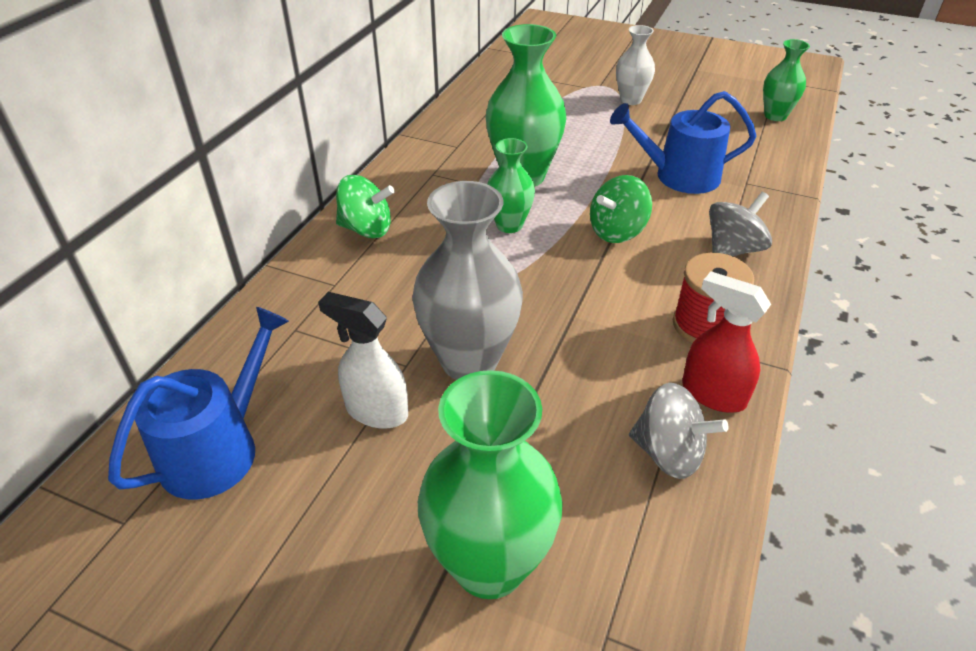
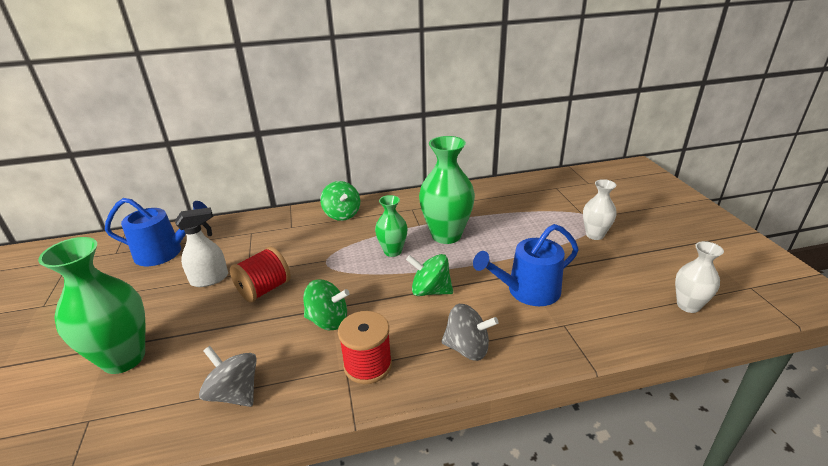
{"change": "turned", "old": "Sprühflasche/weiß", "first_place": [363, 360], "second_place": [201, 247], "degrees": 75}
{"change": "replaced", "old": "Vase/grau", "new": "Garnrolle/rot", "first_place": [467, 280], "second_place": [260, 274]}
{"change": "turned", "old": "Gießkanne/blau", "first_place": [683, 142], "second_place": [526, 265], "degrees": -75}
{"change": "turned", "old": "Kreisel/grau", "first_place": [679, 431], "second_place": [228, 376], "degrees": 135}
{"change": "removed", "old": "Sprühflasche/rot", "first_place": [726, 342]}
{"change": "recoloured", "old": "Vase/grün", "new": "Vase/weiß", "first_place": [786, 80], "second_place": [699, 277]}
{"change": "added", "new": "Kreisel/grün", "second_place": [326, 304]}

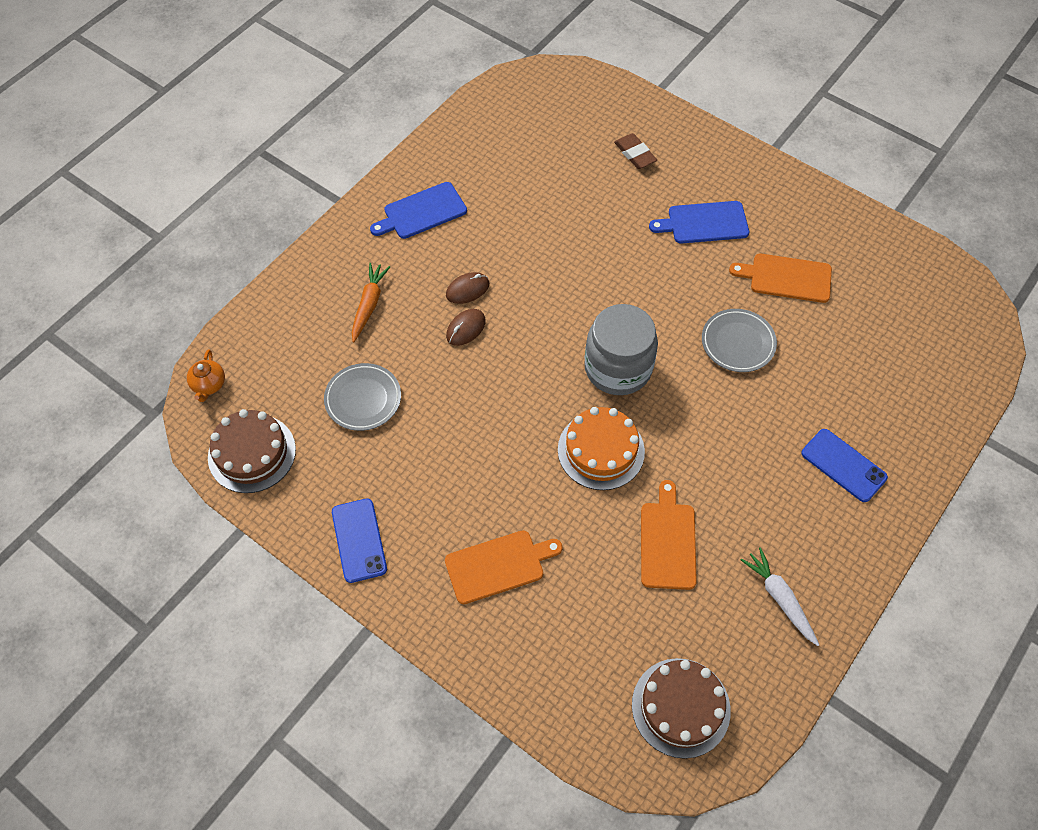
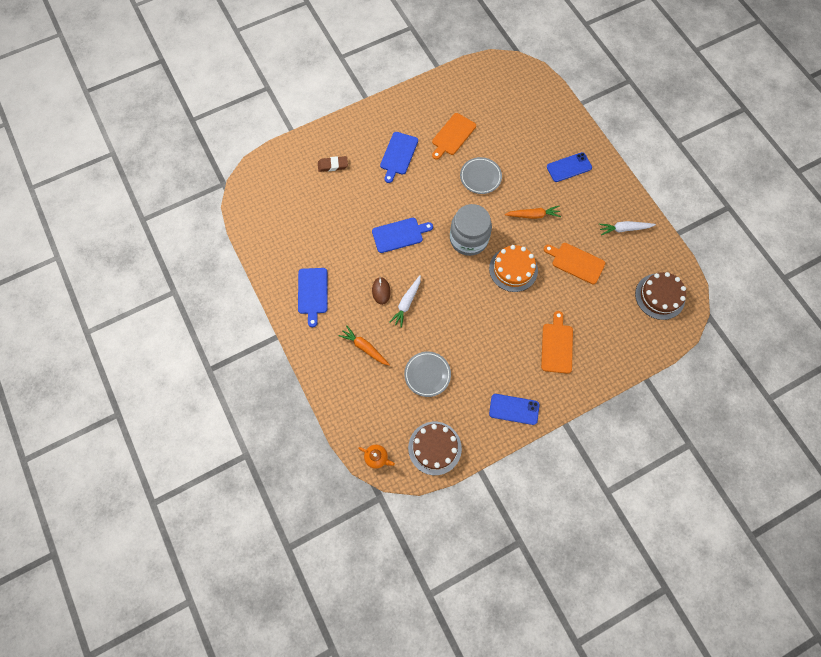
{"change": "replaced", "old": "Computermaus/braun", "new": "Karotte/weiß", "first_place": [466, 327], "second_place": [405, 301]}
{"change": "added", "new": "Schneidebrett/blau", "second_place": [402, 235]}
{"change": "added", "new": "Karotte/orange", "second_place": [532, 212]}

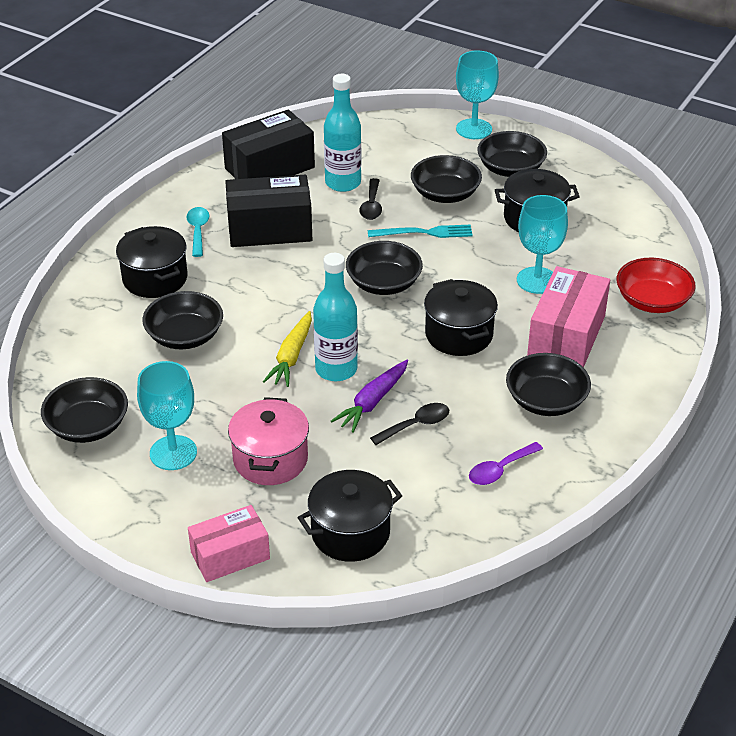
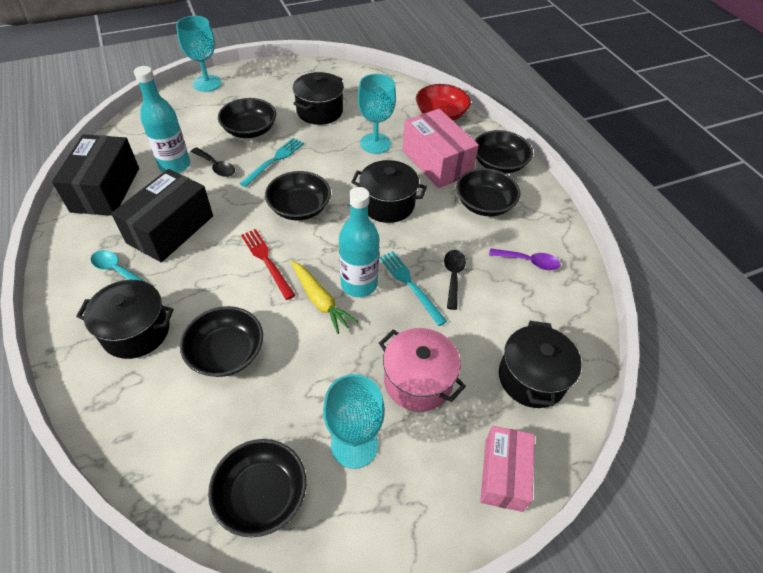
{"change": "replaced", "old": "Karotte/lila", "new": "Gabel/türkis", "first_place": [369, 396], "second_place": [413, 288]}
{"change": "turned", "old": "Löffel/lila", "first_place": [506, 463], "second_place": [525, 259], "degrees": -75}
{"change": "moved", "old": "Schüssel/schwarz", "first_place": [512, 154], "second_place": [504, 152]}
{"change": "added", "new": "Gabel/rot", "second_place": [268, 264]}

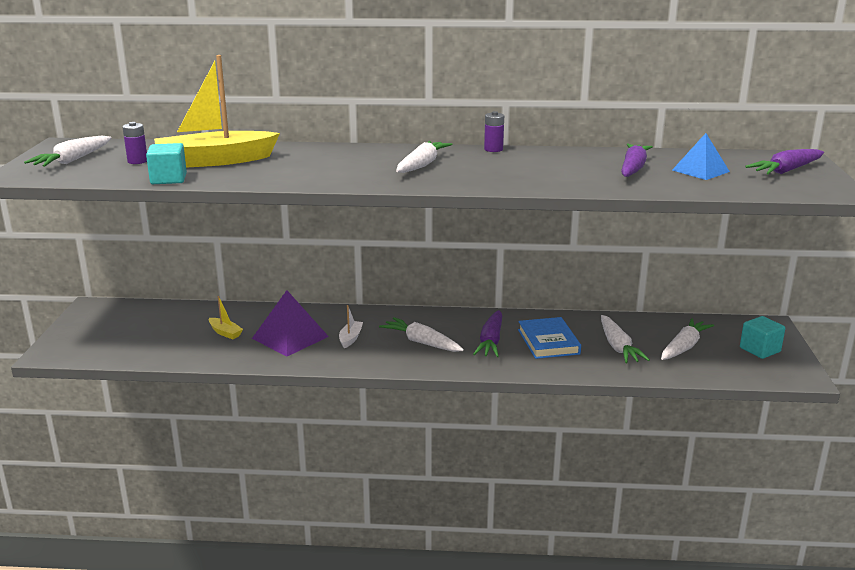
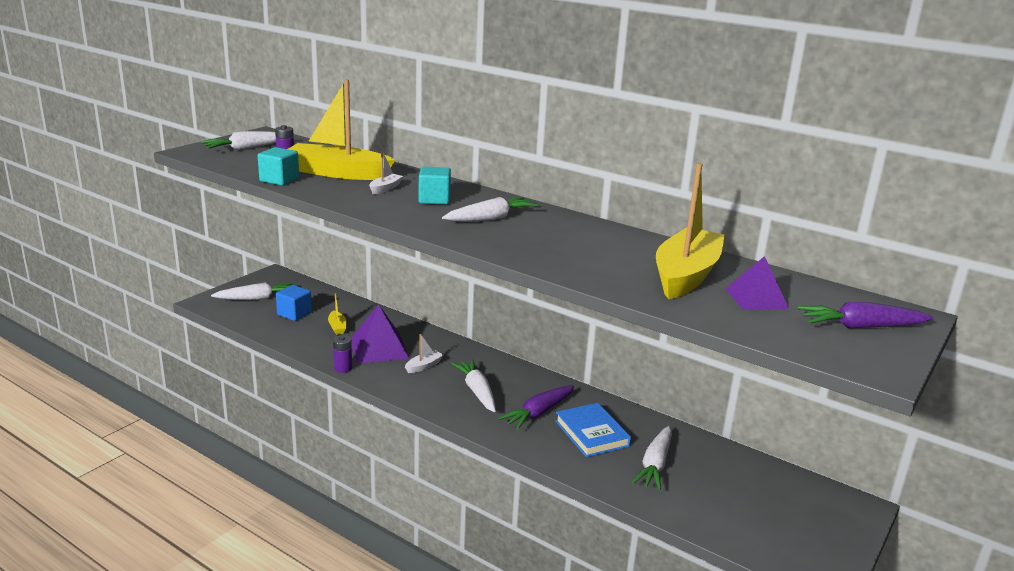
{"change": "moved", "old": "Batterie/lila", "first_place": [494, 131], "second_place": [342, 354]}
{"change": "turned", "old": "Buch/blau", "first_place": [549, 338], "second_place": [593, 430], "degrees": -45}
{"change": "replaced", "old": "Karotte/lila", "new": "Boot/gelb", "first_place": [637, 160], "second_place": [690, 231]}
{"change": "moved", "old": "Karotte/weiß", "first_place": [687, 339], "second_place": [252, 291]}
{"change": "recoloured", "old": "Pyramide/blau", "new": "Pyramide/lila", "first_place": [701, 156], "second_place": [757, 283]}
{"change": "moved", "old": "Kubus/türkis", "first_place": [762, 337], "second_place": [435, 185]}
{"change": "added", "new": "Kubus/blau", "second_place": [294, 303]}
{"change": "added", "new": "Boot/weiß", "second_place": [386, 172]}

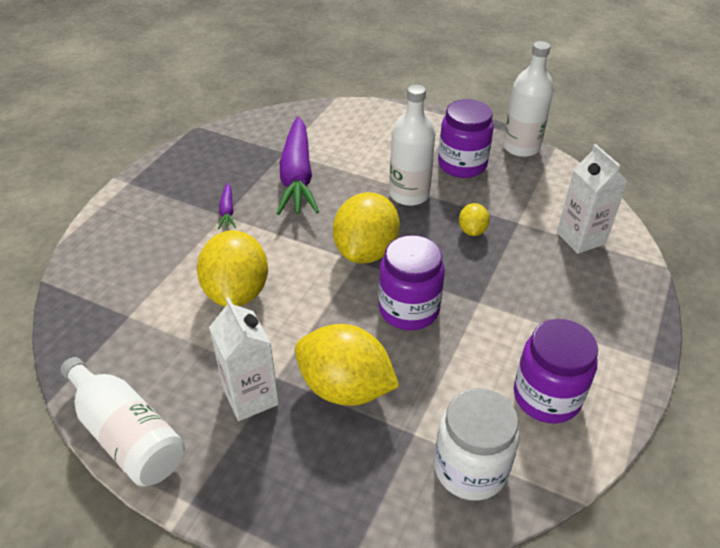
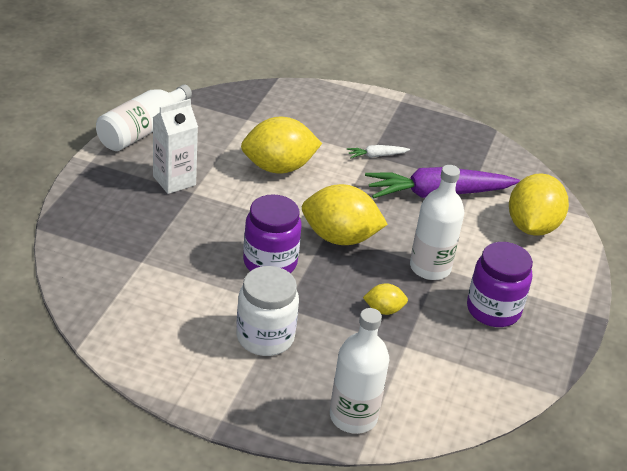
{"change": "recoloured", "old": "Karotte/lila", "new": "Karotte/weiß", "first_place": [227, 205], "second_place": [378, 151]}
{"change": "moved", "old": "Zitrone/gelb", "first_place": [347, 365], "second_place": [539, 204]}
{"change": "moved", "old": "Einmachglas/weiß", "first_place": [477, 444], "second_place": [267, 311]}
{"change": "moved", "old": "Flasche/weiß", "first_place": [528, 99], "second_place": [359, 371]}
{"change": "removed", "old": "Einmachglas/lila", "first_place": [556, 371]}
{"change": "removed", "old": "Getränkekarton/weiß", "first_place": [592, 199]}

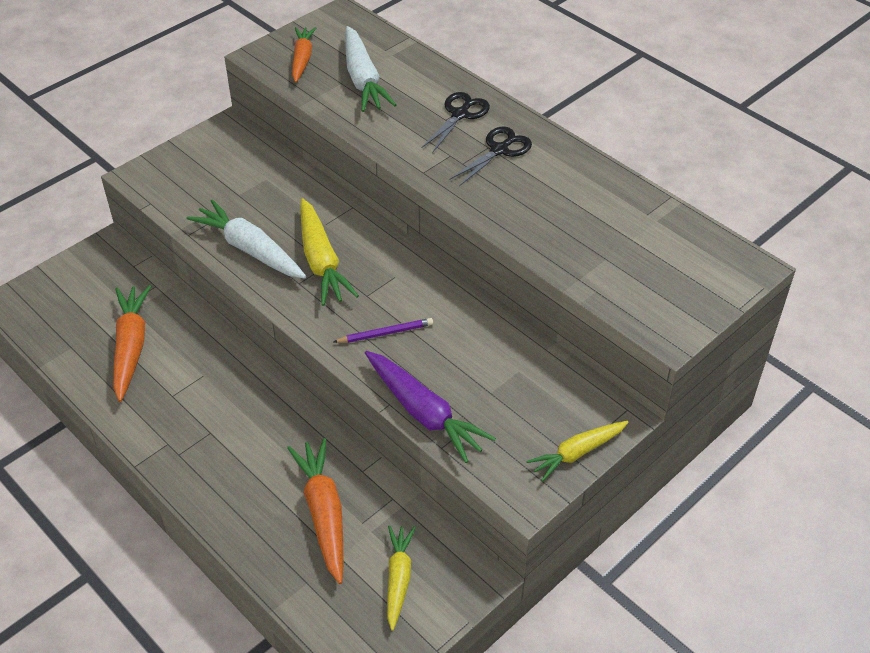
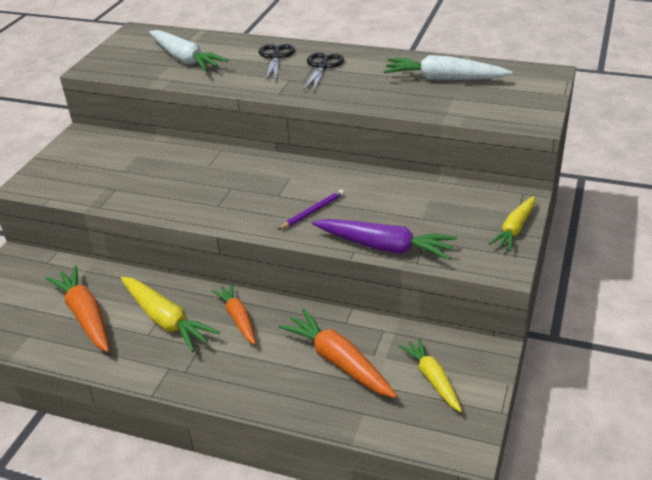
{"change": "moved", "old": "Karotte/weiß", "first_place": [246, 239], "second_place": [448, 67]}
{"change": "moved", "old": "Karotte/orange", "first_place": [304, 54], "second_place": [234, 314]}
{"change": "moved", "old": "Karotte/gelb", "first_place": [329, 252], "second_place": [170, 314]}

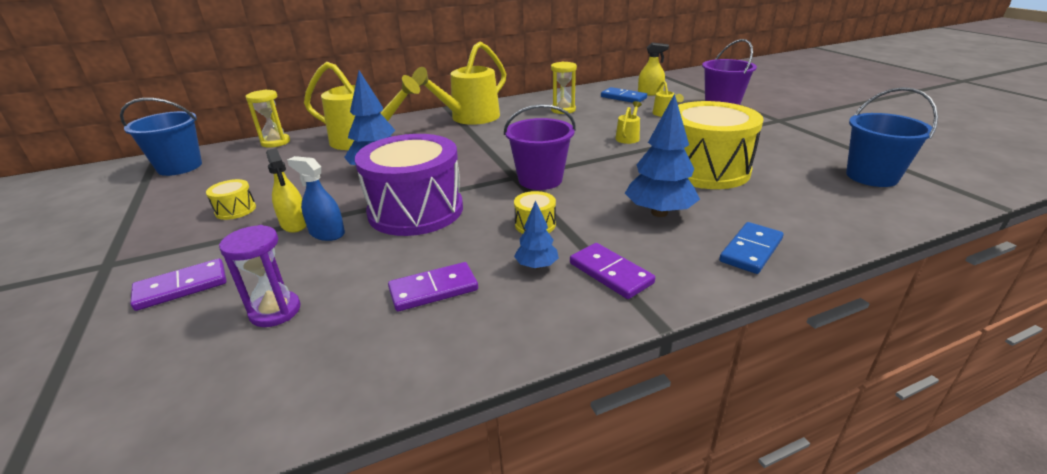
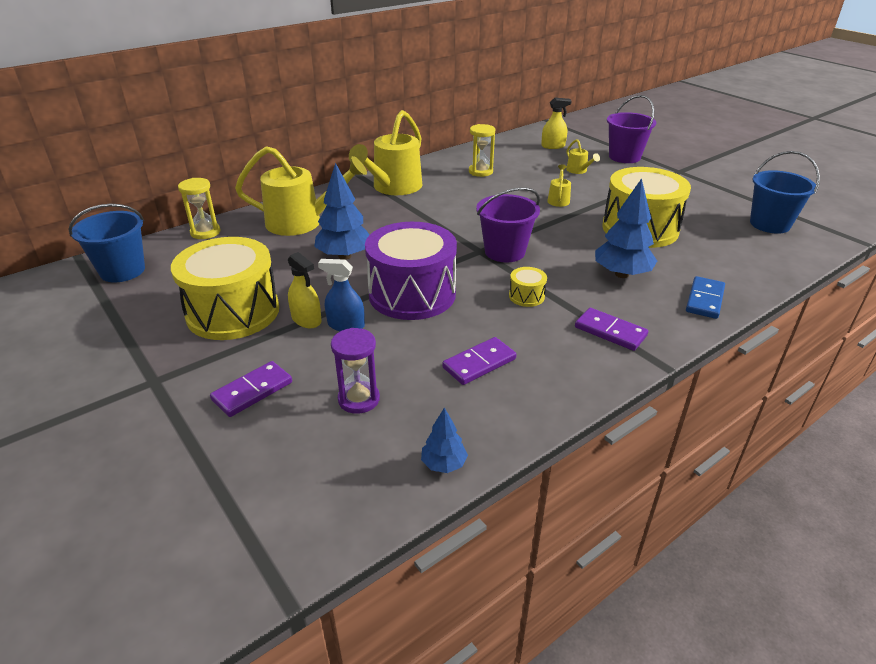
{"change": "resized", "old": "Trommel/gelb", "first_place": [231, 199], "second_place": [225, 288], "factor": 2.45}
{"change": "moved", "old": "Baum/blau", "first_place": [536, 234], "second_place": [444, 440]}
{"change": "removed", "old": "Dominostein/blau", "first_place": [624, 95]}

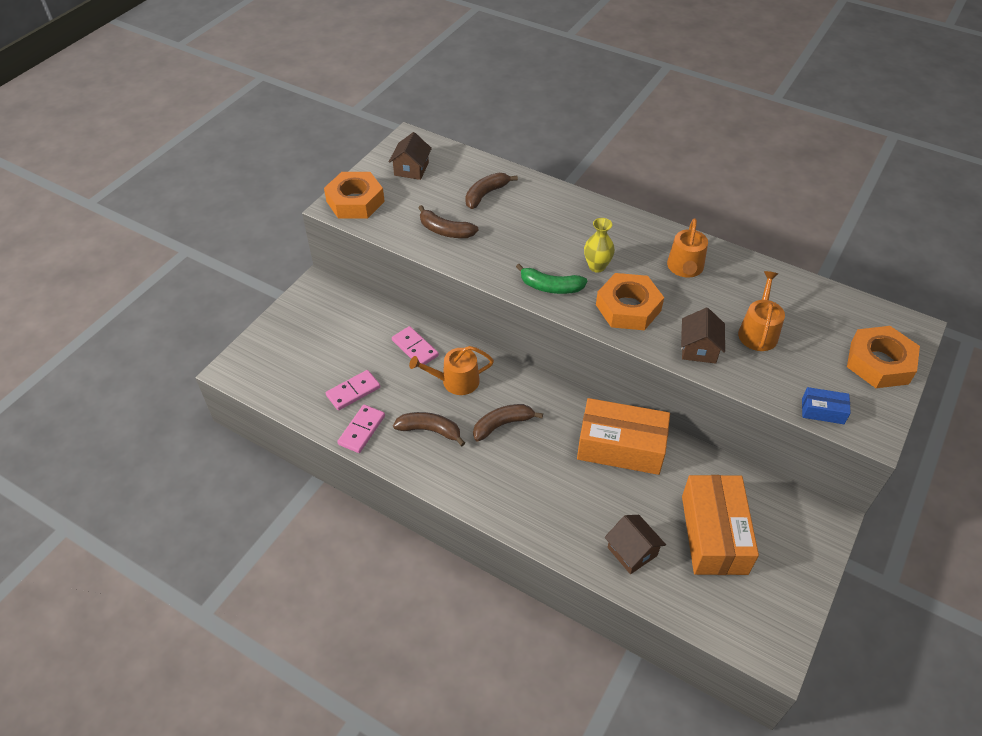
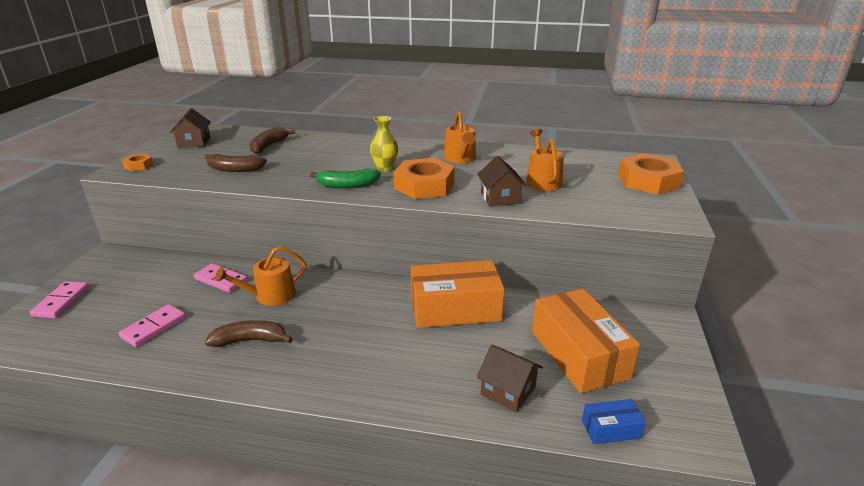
{"change": "resized", "old": "Sechskantmutter/orange", "first_place": [354, 195], "second_place": [137, 162], "factor": 0.47}
{"change": "moved", "old": "Dominostein/rosa", "first_place": [361, 429], "second_place": [59, 299]}
{"change": "removed", "old": "Banane/braun", "first_place": [508, 422]}
{"change": "moved", "old": "Schachtel/blau", "first_place": [826, 405], "second_place": [614, 421]}

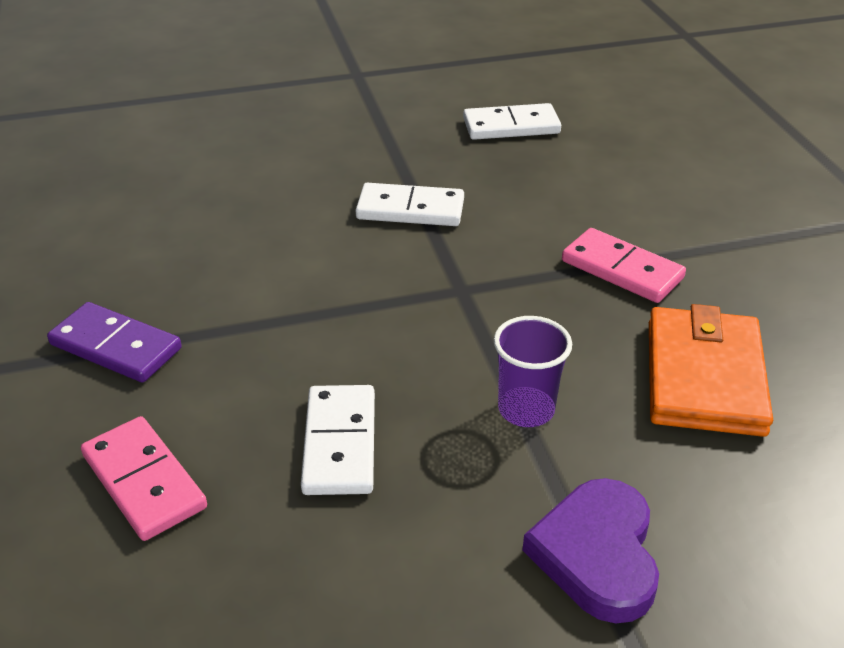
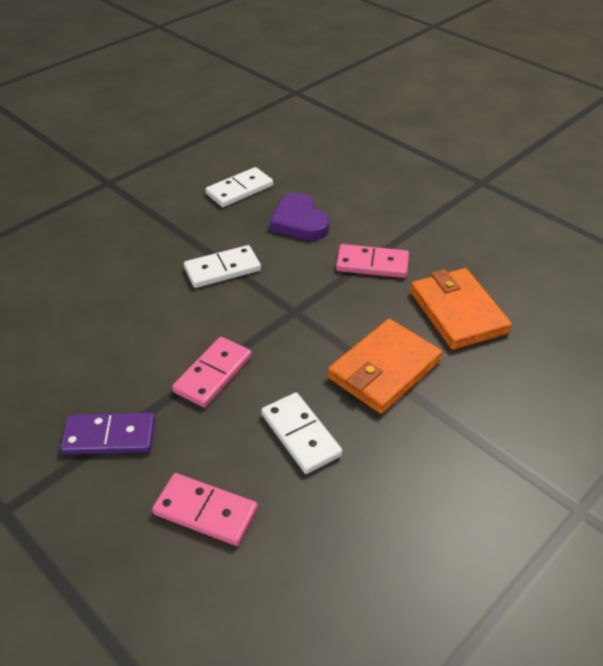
{"change": "replaced", "old": "Becher/lila", "new": "Geldbörse/orange", "first_place": [533, 371], "second_place": [385, 366]}
{"change": "moved", "old": "Herz/lila", "first_place": [590, 550], "second_place": [300, 217]}
{"change": "added", "new": "Dominostein/rosa", "second_place": [212, 372]}

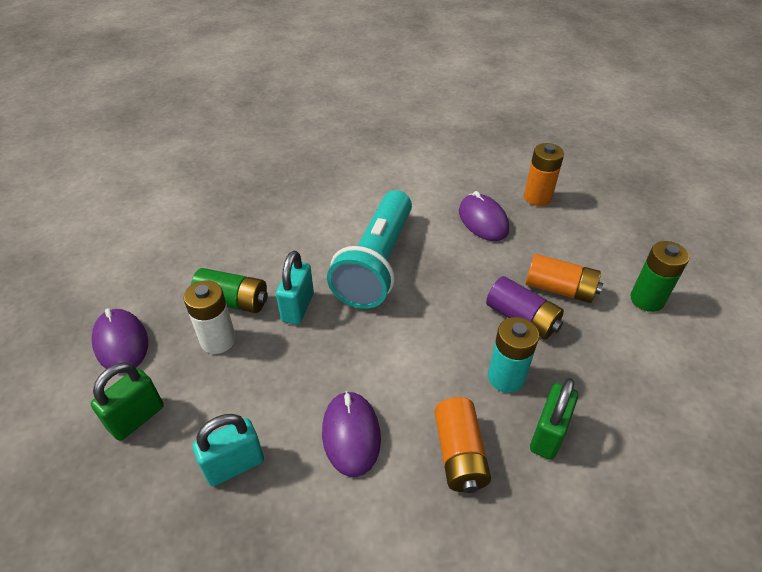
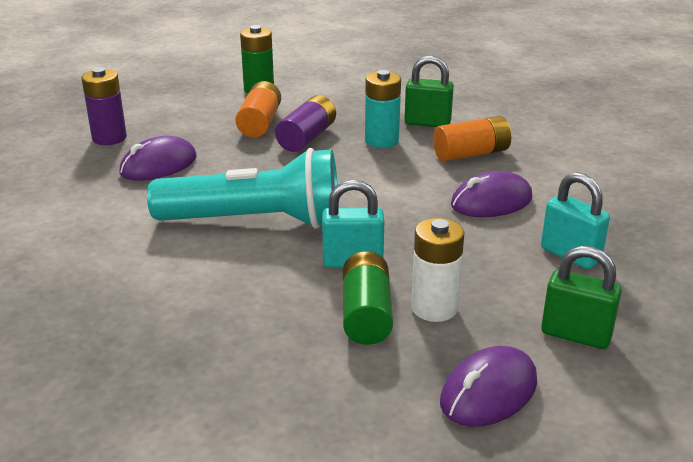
{"change": "recoloured", "old": "Batterie/orange", "new": "Batterie/lila", "first_place": [544, 174], "second_place": [104, 106]}

